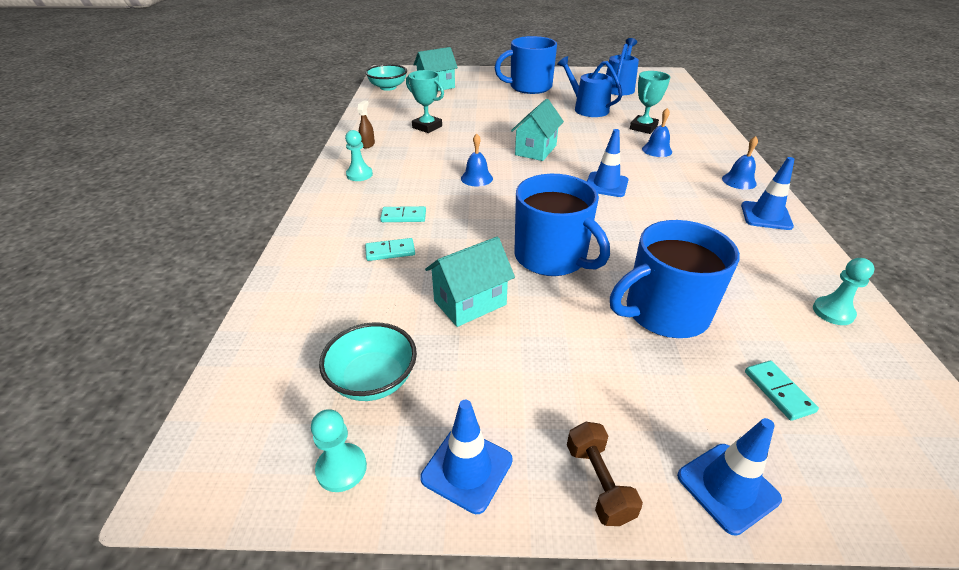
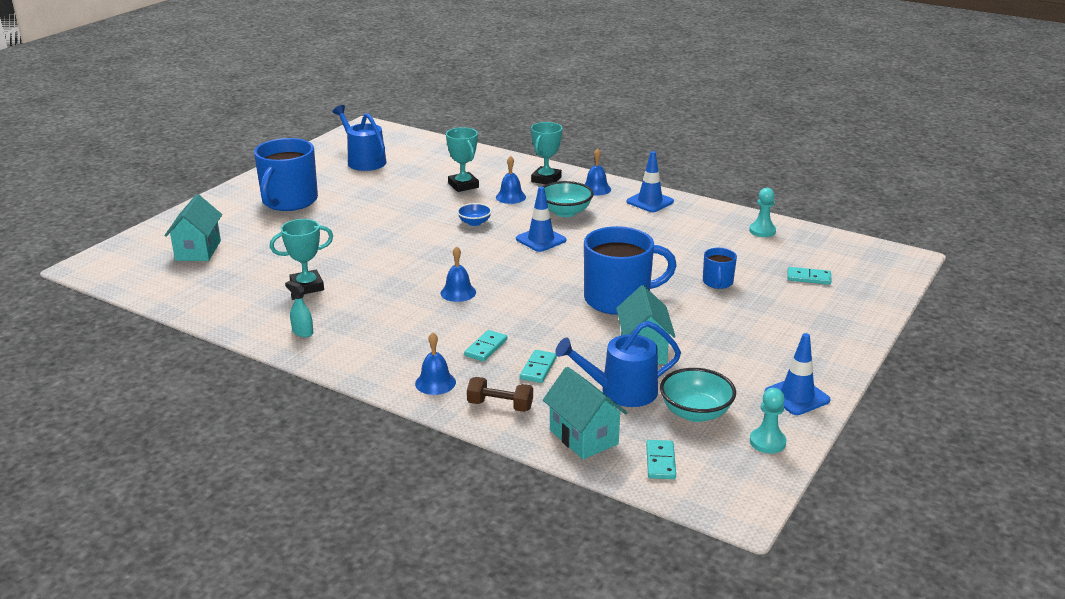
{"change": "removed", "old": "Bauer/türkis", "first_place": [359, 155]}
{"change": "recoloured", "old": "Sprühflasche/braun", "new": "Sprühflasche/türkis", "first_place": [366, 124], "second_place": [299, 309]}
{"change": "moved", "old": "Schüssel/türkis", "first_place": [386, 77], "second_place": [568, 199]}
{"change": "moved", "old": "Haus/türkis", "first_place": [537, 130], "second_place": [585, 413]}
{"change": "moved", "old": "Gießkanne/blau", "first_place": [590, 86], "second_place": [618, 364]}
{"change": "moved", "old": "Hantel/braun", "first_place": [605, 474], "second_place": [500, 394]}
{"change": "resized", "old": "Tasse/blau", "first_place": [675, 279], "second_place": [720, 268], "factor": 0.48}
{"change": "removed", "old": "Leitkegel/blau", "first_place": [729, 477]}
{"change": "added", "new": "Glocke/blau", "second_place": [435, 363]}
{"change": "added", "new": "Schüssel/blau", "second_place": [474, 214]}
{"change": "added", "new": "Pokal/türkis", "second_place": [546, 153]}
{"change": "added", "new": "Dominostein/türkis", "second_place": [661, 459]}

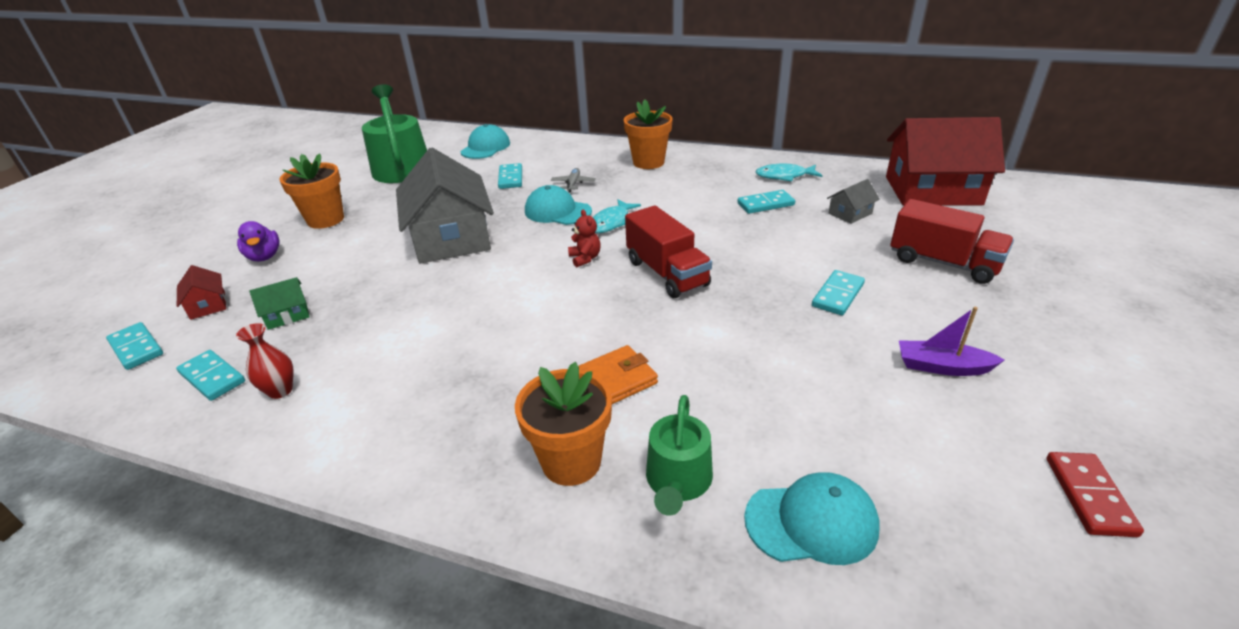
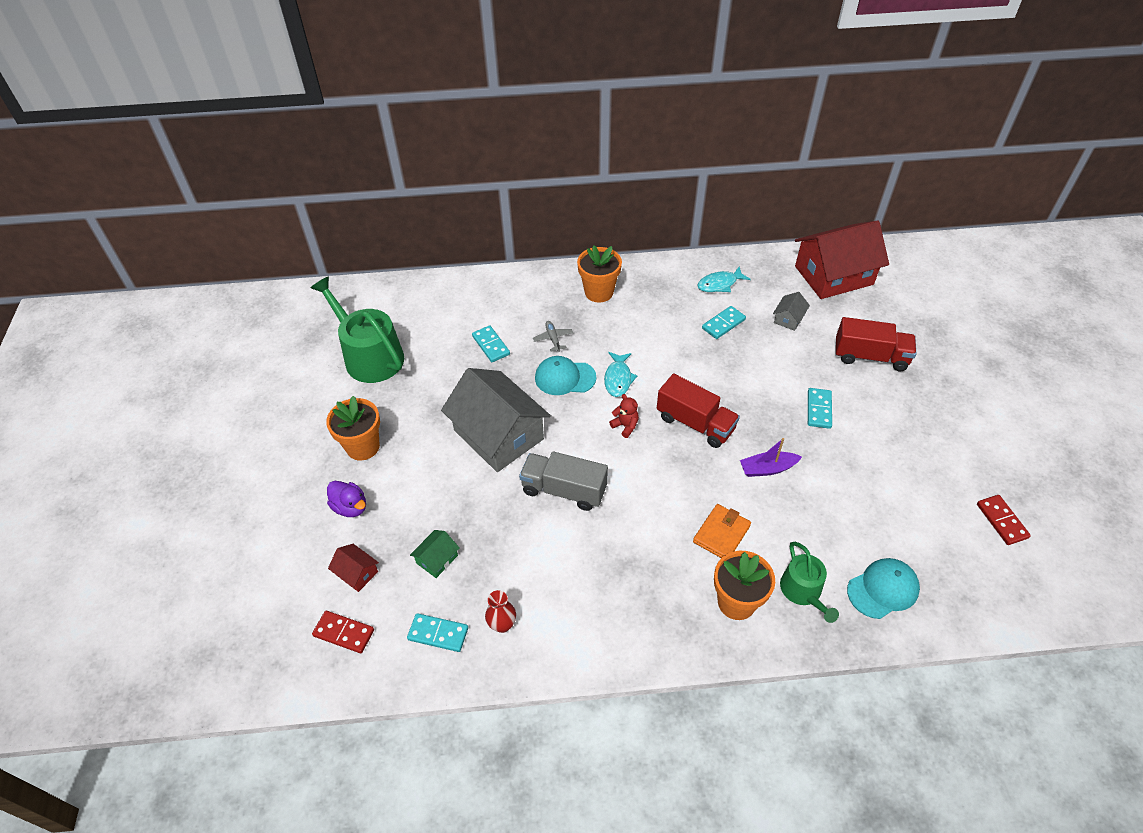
{"change": "recoloured", "old": "Dominostein/türkis", "new": "Dominostein/rot", "first_place": [134, 346], "second_place": [343, 632]}
{"change": "removed", "old": "Kappe/türkis", "first_place": [485, 141]}
{"change": "moved", "old": "Boot/lila", "first_place": [952, 341], "second_place": [771, 457]}
{"change": "added", "new": "Lastwagen/grau", "second_place": [563, 481]}

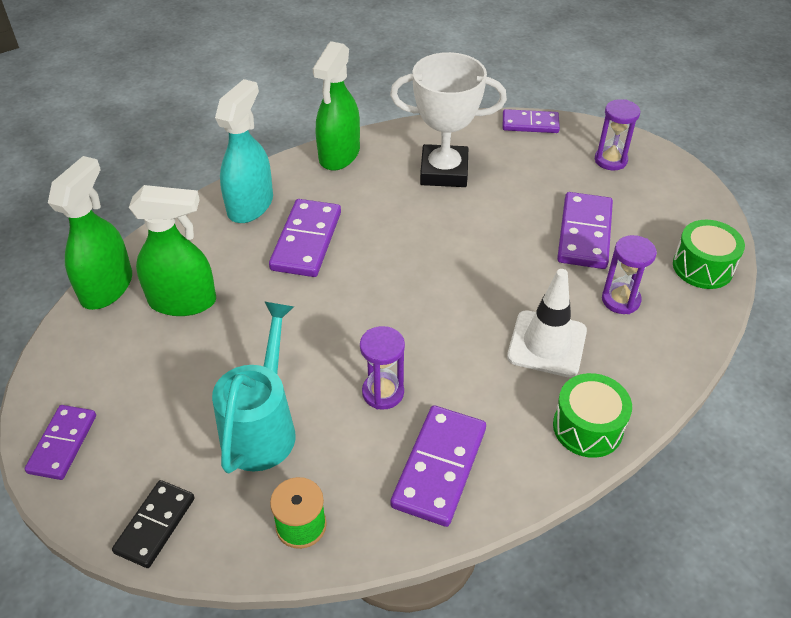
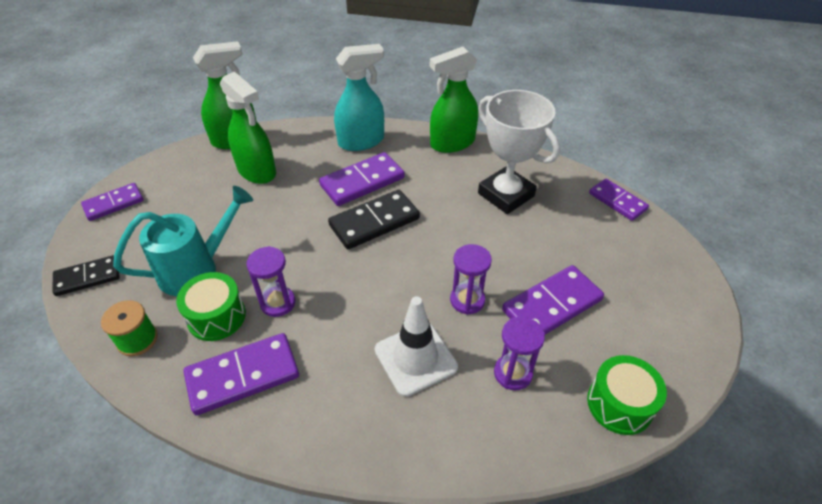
{"change": "moved", "old": "Trommel/grün", "first_place": [592, 415], "second_place": [211, 306]}
{"change": "moved", "old": "Sanduhr/lila", "first_place": [617, 134], "second_place": [471, 279]}
{"change": "added", "new": "Dominostein/schwarz", "second_place": [374, 219]}

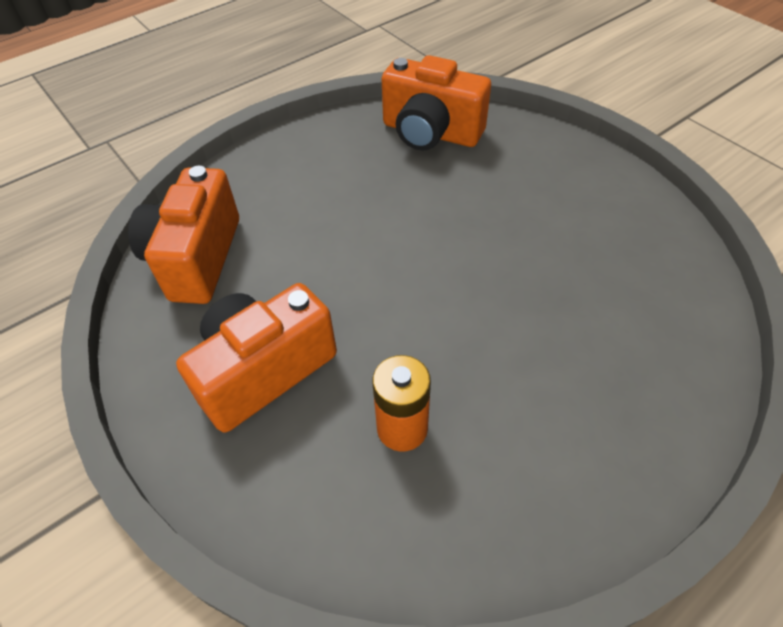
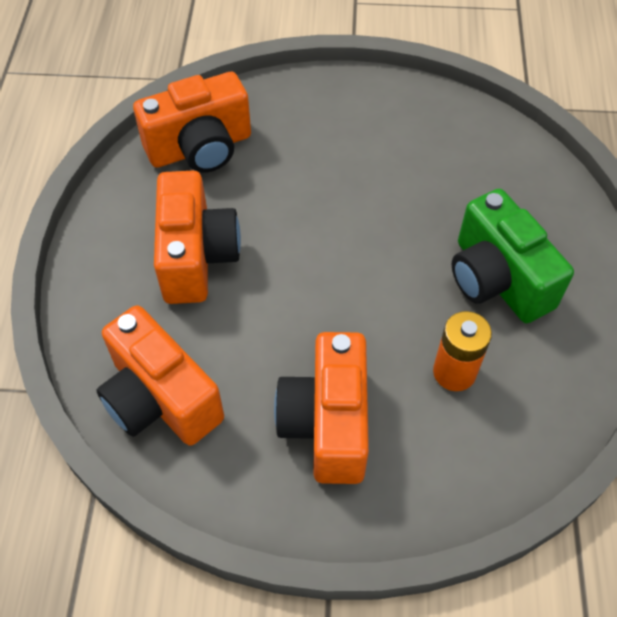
{"change": "added", "new": "Kamera/orange", "second_place": [197, 237]}
{"change": "added", "new": "Kamera/grün", "second_place": [513, 256]}

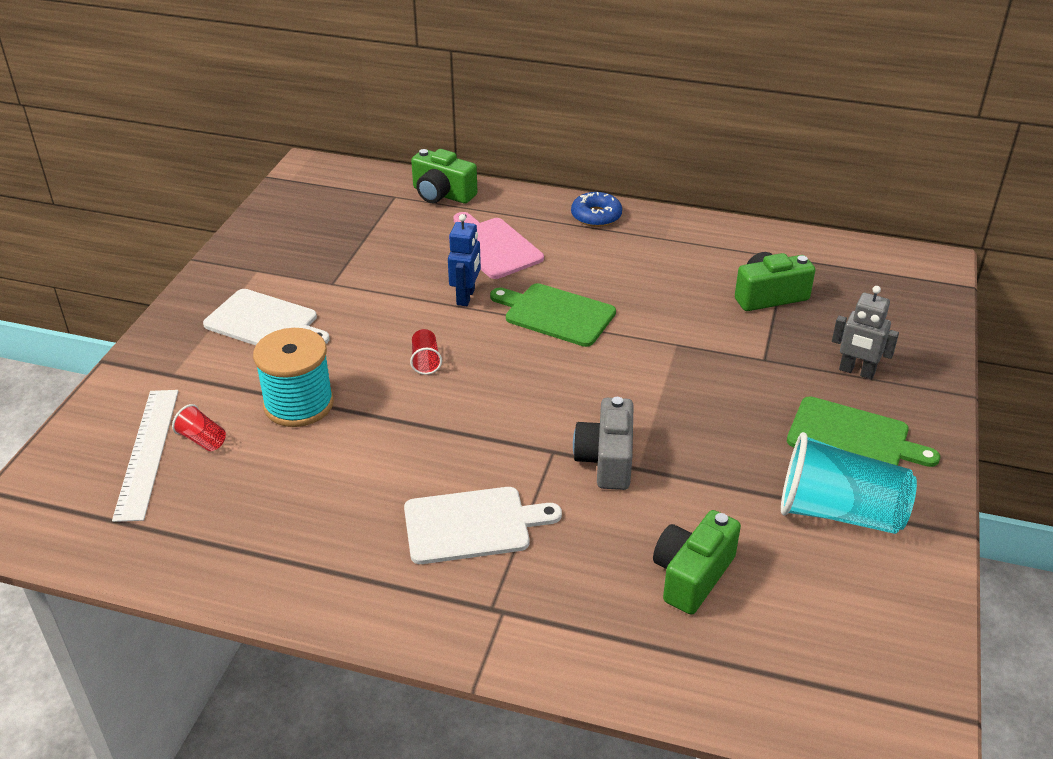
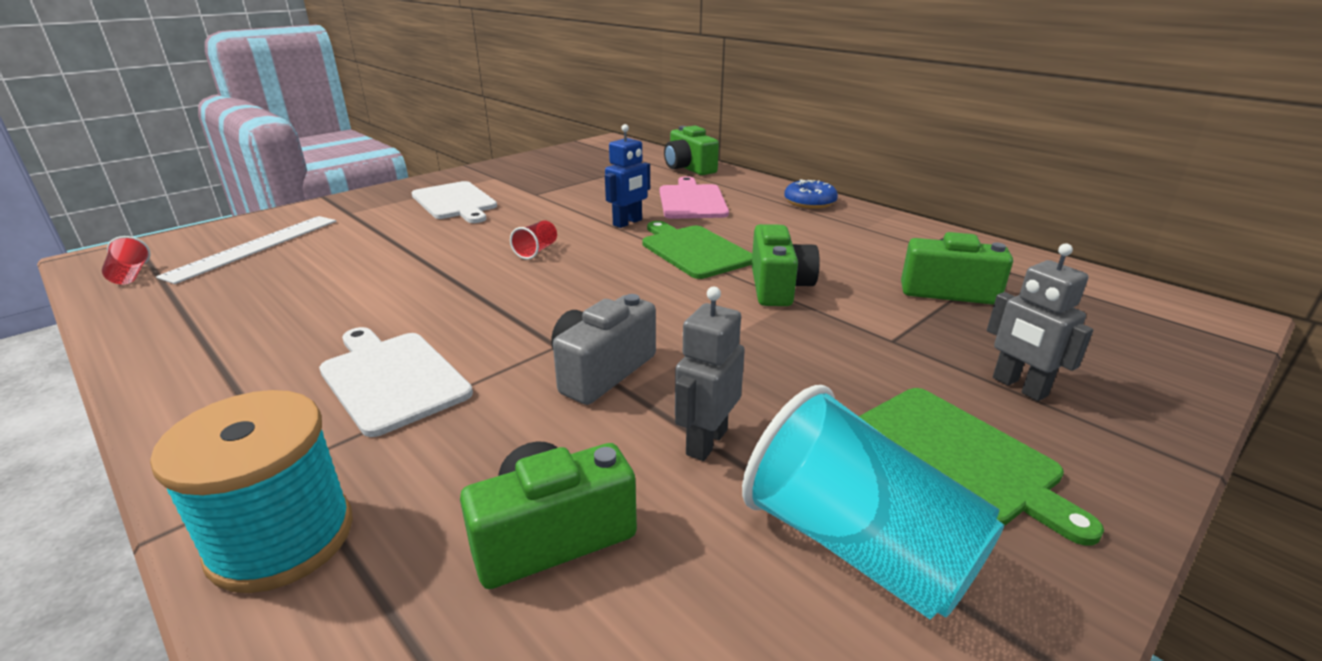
{"change": "moved", "old": "Becher/rot", "first_place": [199, 427], "second_place": [126, 260]}
{"change": "moved", "old": "Garnrolle/türkis", "first_place": [293, 377], "second_place": [251, 491]}
{"change": "turned", "old": "Schneidebrett/weiß", "first_place": [483, 525], "second_place": [396, 382], "degrees": -150}
{"change": "added", "new": "Roboter/grau", "second_place": [710, 374]}
{"change": "added", "new": "Kamera/grün", "second_place": [786, 265]}

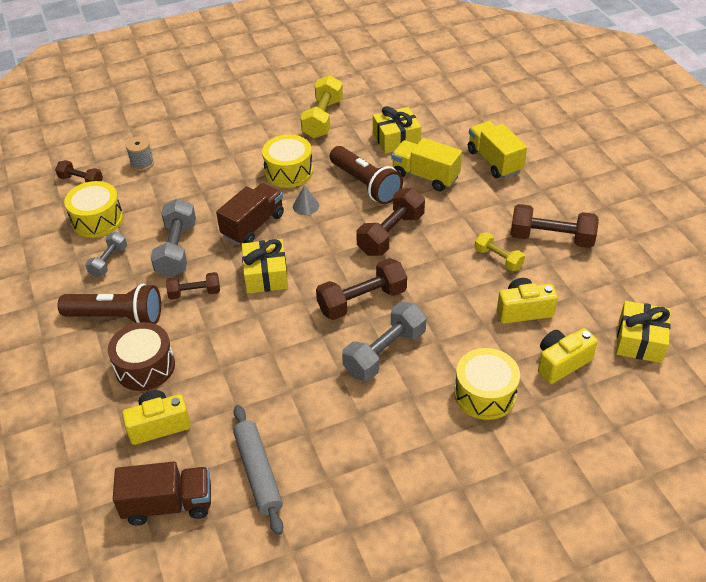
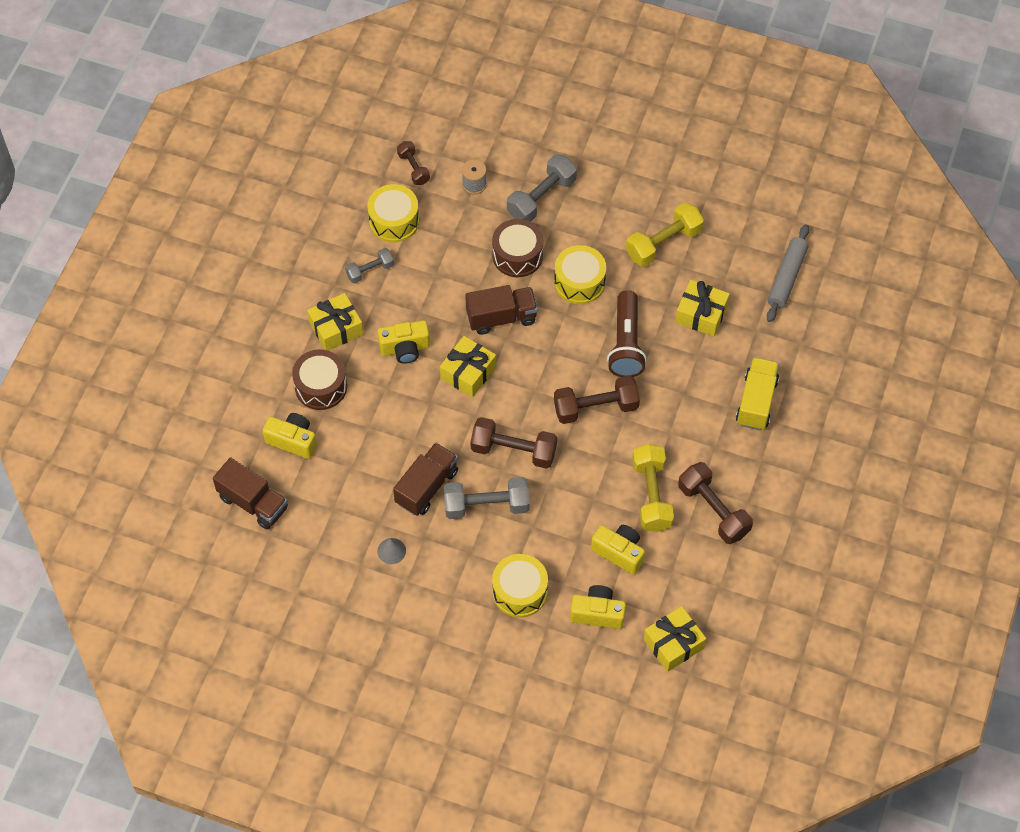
{"change": "replaced", "old": "Taschenlampe/braun", "new": "Geschenk/gelb", "first_place": [109, 304], "second_place": [335, 322]}
{"change": "moved", "old": "Hantel/grau", "first_place": [173, 238], "second_place": [542, 188]}
{"change": "replaced", "old": "Hantel/braun", "new": "Kamera/gelb", "first_place": [193, 285], "second_place": [404, 342]}
{"change": "moved", "old": "Nudelholz/grau", "first_place": [258, 470], "second_place": [787, 273]}
{"change": "moved", "old": "Kegel/grau", "first_place": [306, 200], "second_place": [391, 551]}
{"change": "removed", "old": "Lastwagen/gelb", "first_place": [426, 164]}
{"change": "resized", "old": "Hantel/gelb", "first_place": [500, 251], "second_place": [653, 488], "factor": 1.68}
{"change": "added", "new": "Lastwagen/braun", "second_place": [425, 479]}
{"change": "added", "new": "Trommel/braun", "second_place": [517, 248]}

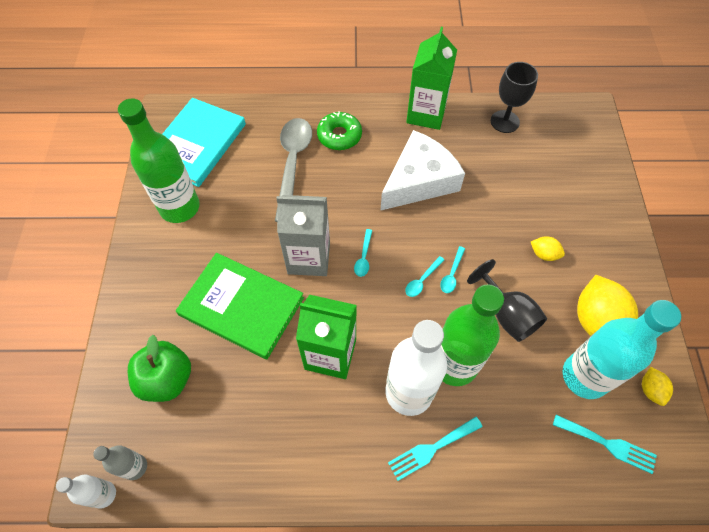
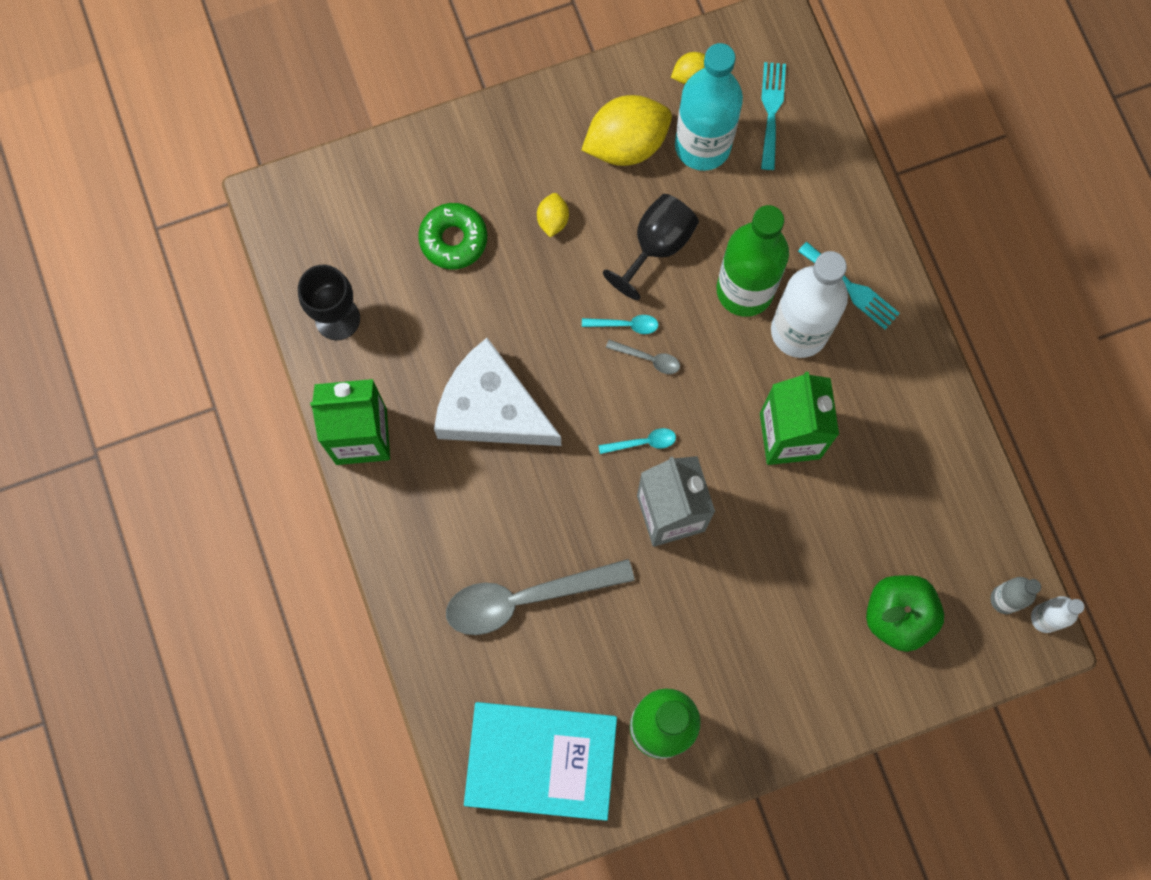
{"change": "removed", "old": "Buch/grün", "first_place": [240, 306]}
{"change": "moved", "old": "Donut/grün", "first_place": [339, 130], "second_place": [452, 236]}
{"change": "recoloured", "old": "Löffel/türkis", "new": "Löffel/grau", "first_place": [424, 276], "second_place": [643, 357]}

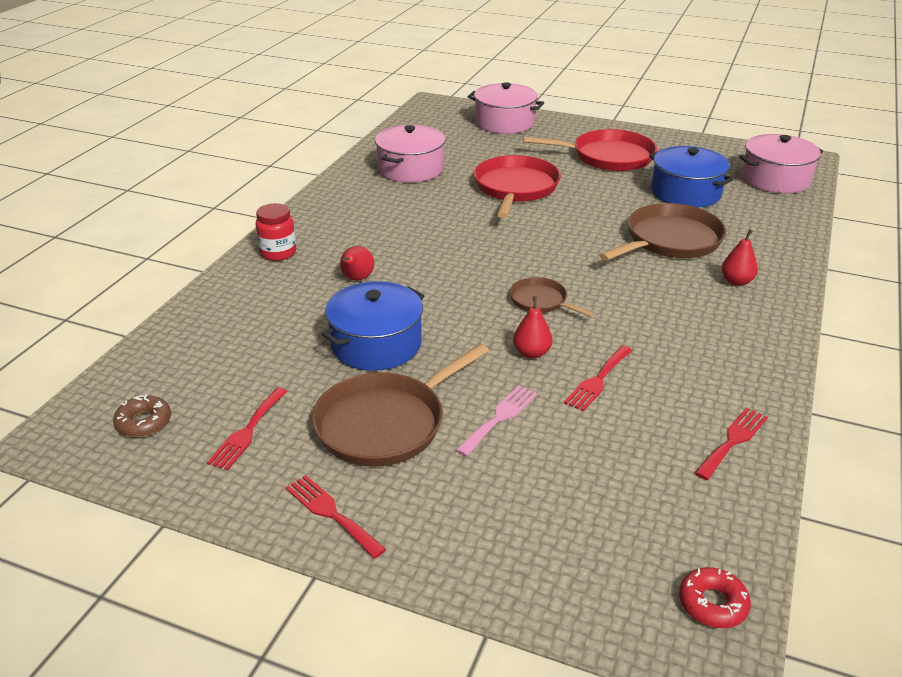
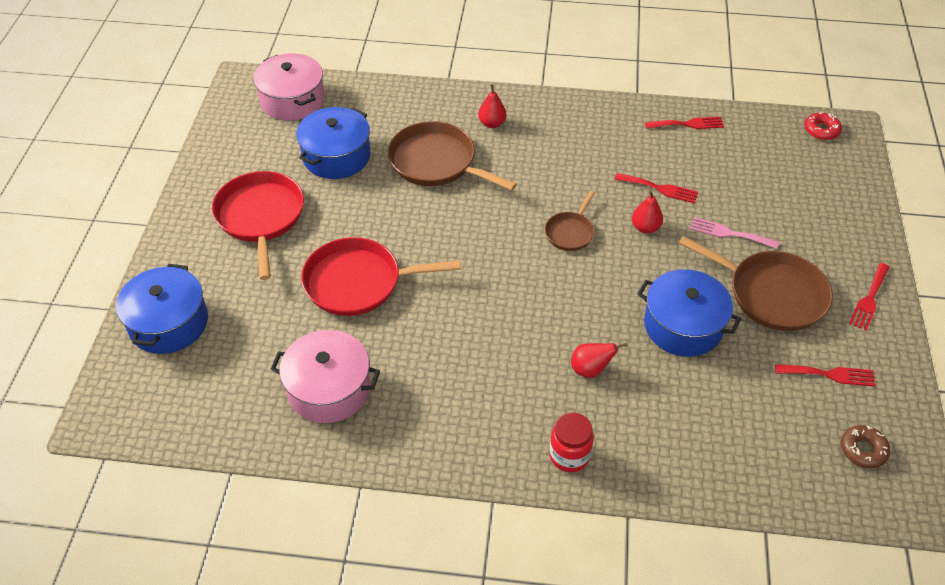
{"change": "recoloured", "old": "Kochtopf/rosa", "new": "Kochtopf/blau", "first_place": [506, 108], "second_place": [162, 309]}
{"change": "turned", "old": "Gabel/rot", "first_place": [731, 444], "second_place": [684, 123], "degrees": 150}

